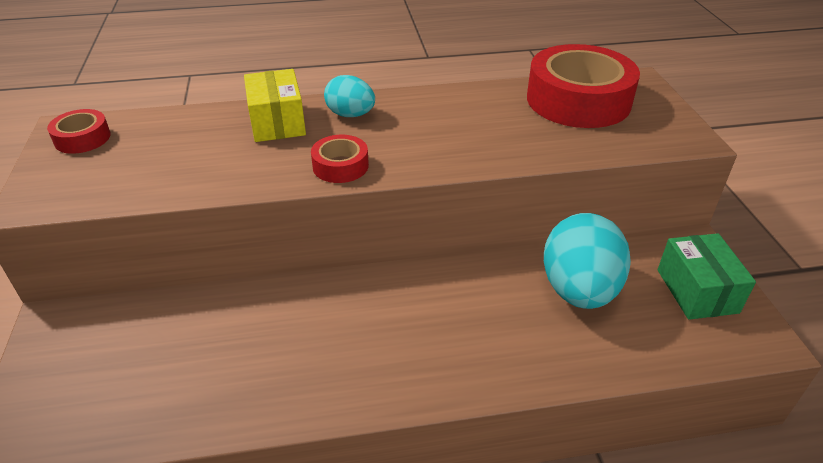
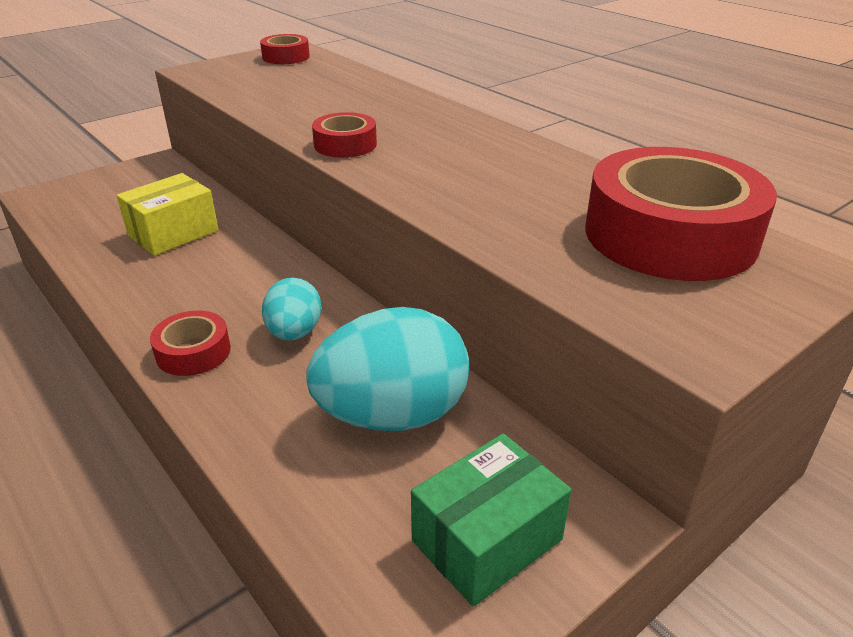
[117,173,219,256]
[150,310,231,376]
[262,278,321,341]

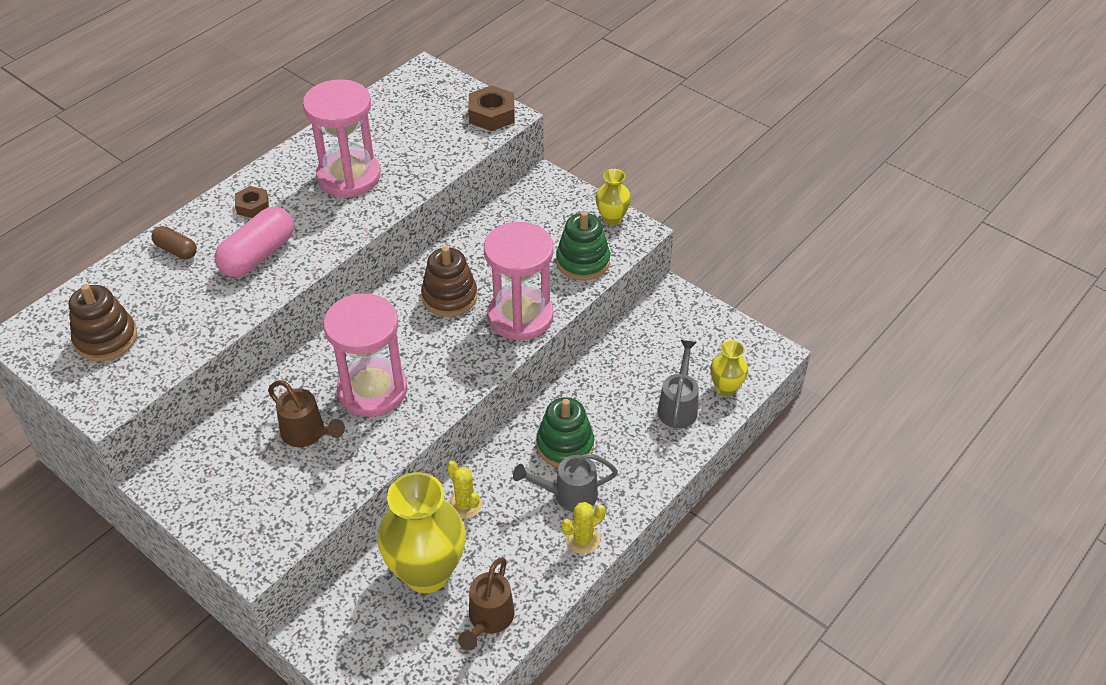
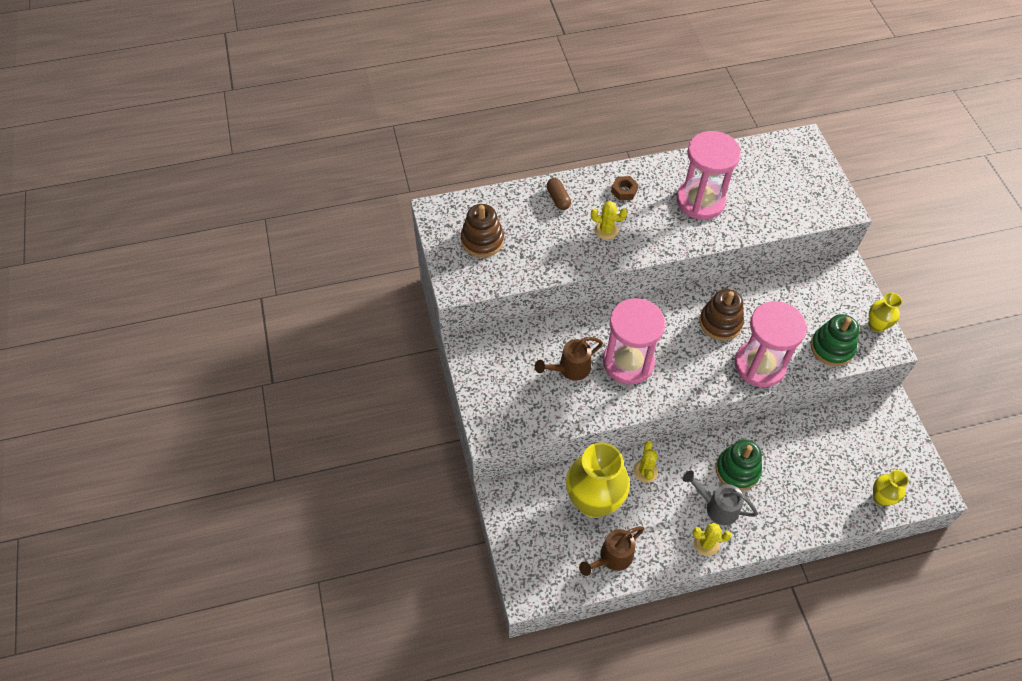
[535,337,603,381]
[591,201,627,240]
[468,85,514,131] (first image)
[657,340,699,428] (first image)

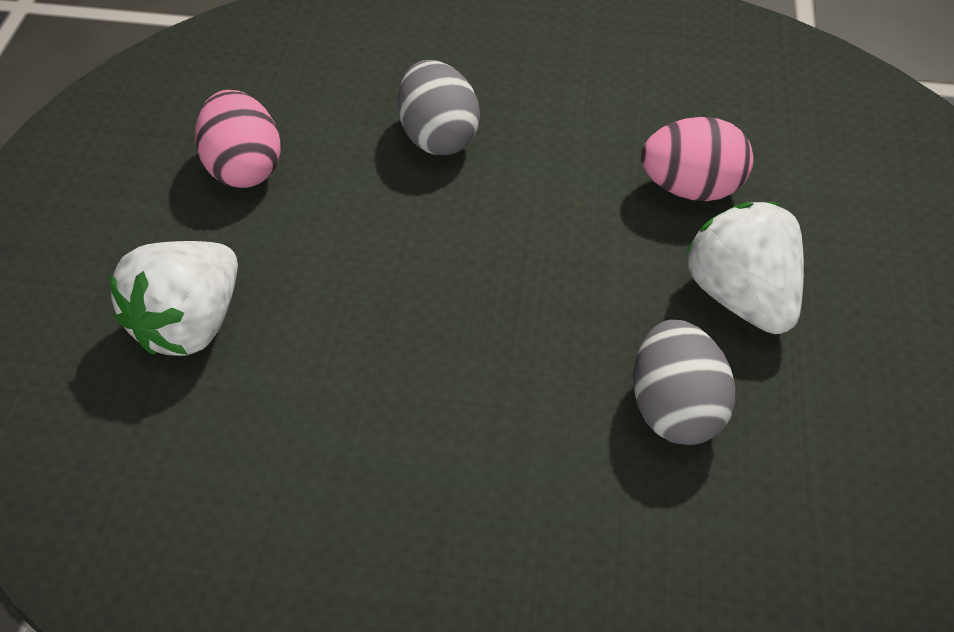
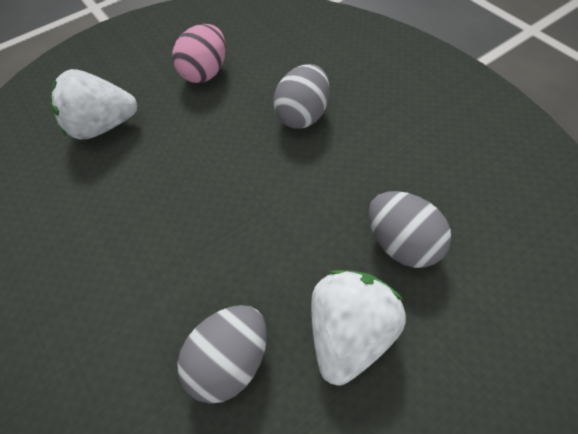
[369,191,451,268]

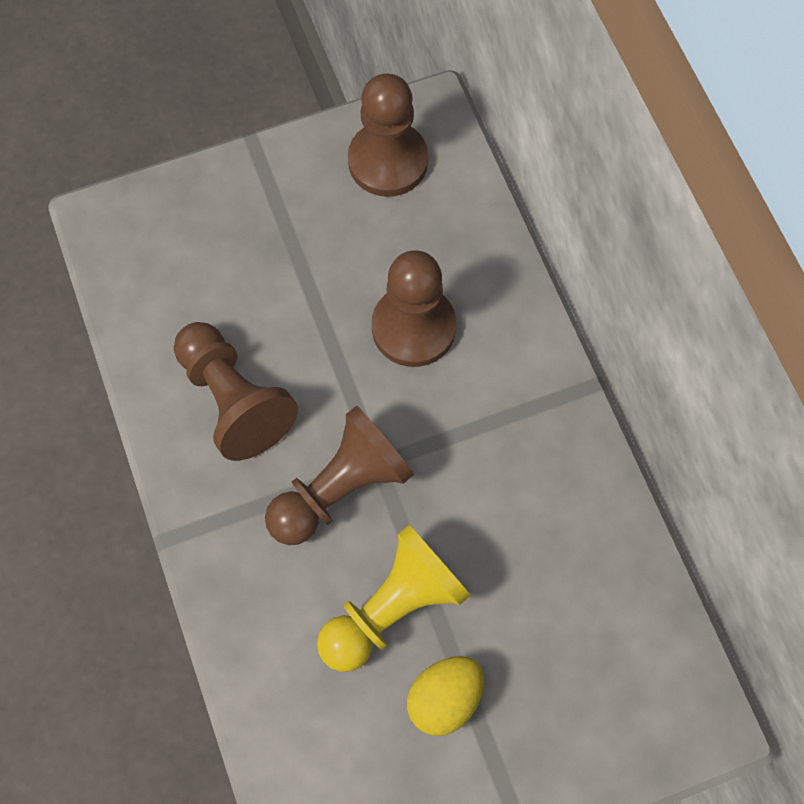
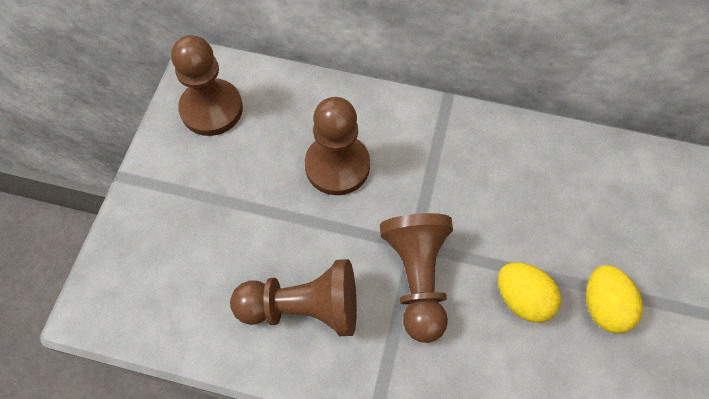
[498,262,561,322]

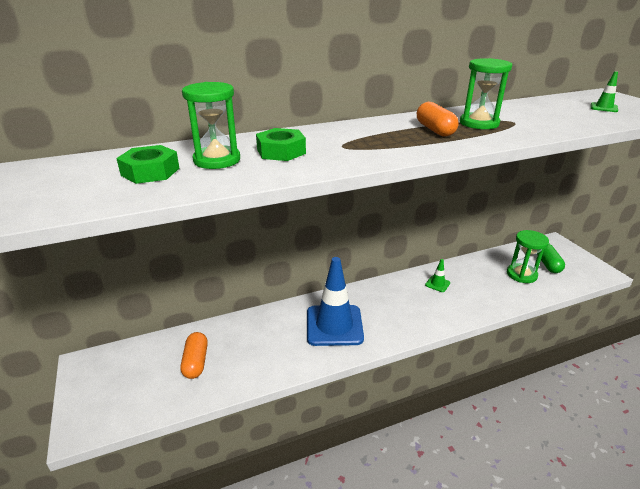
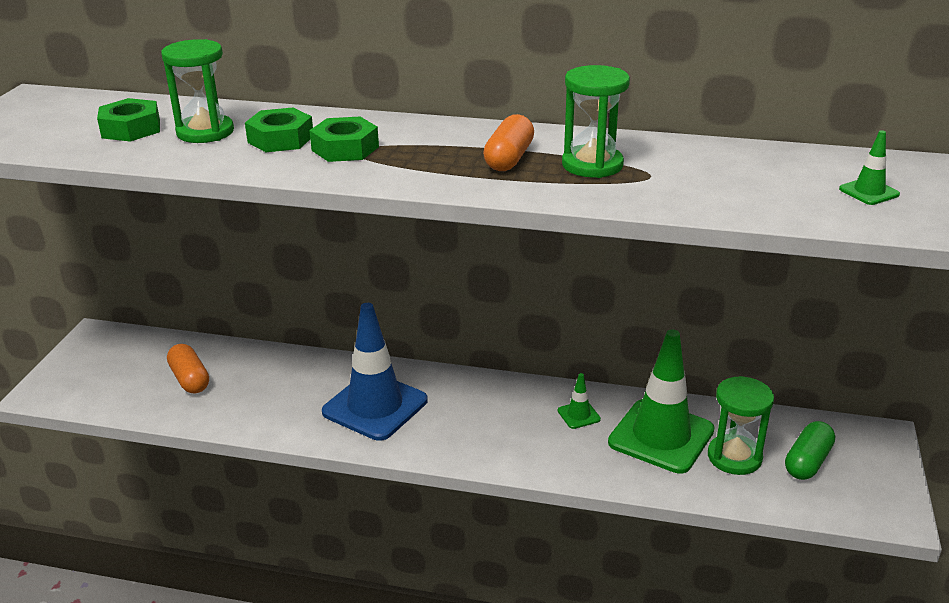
[167,344,209,393]
[309,117,379,162]
[608,329,715,474]

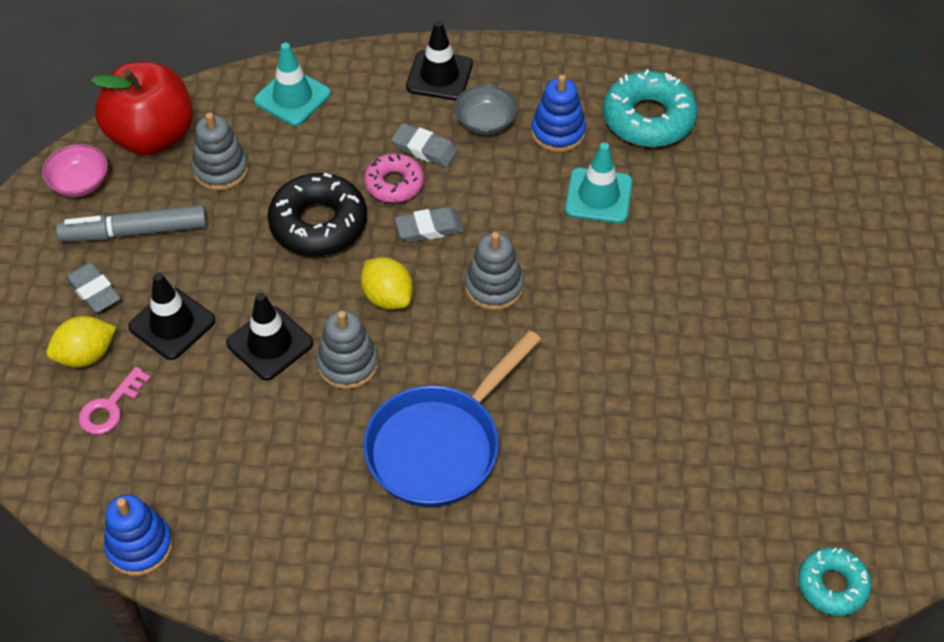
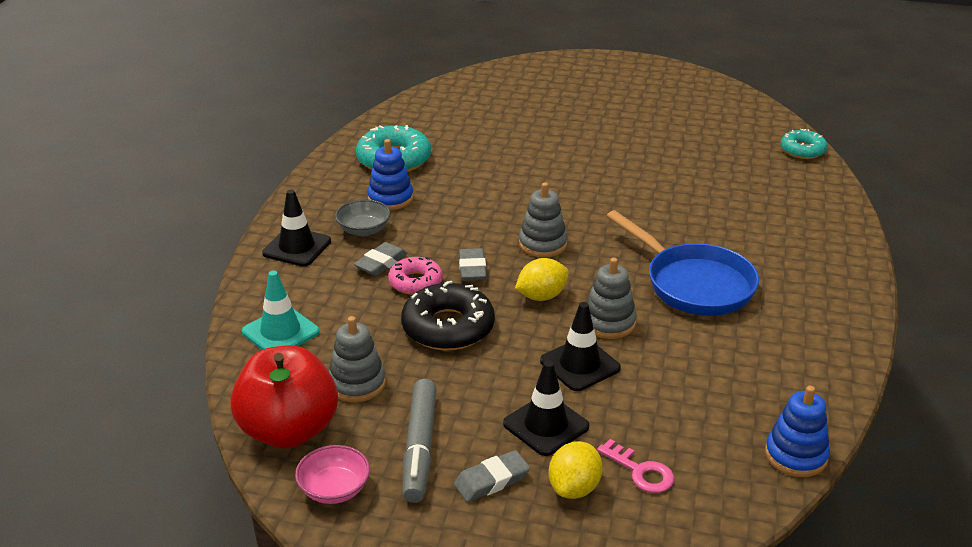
[549,441,603,499]
[565,143,633,223] (first image)

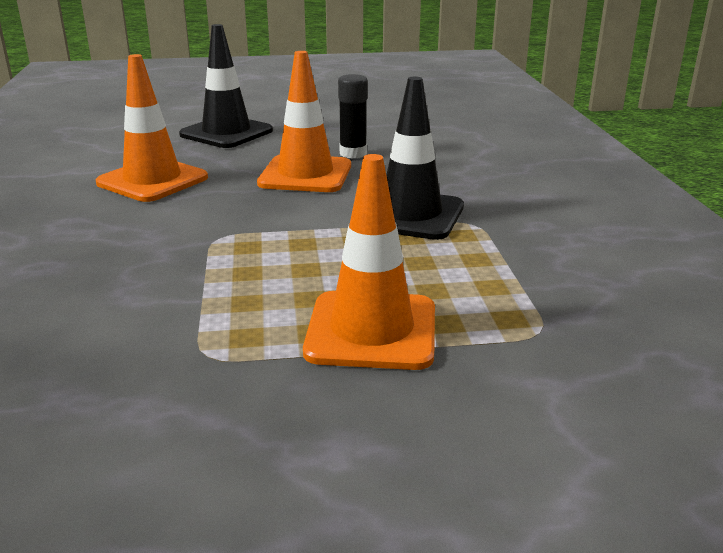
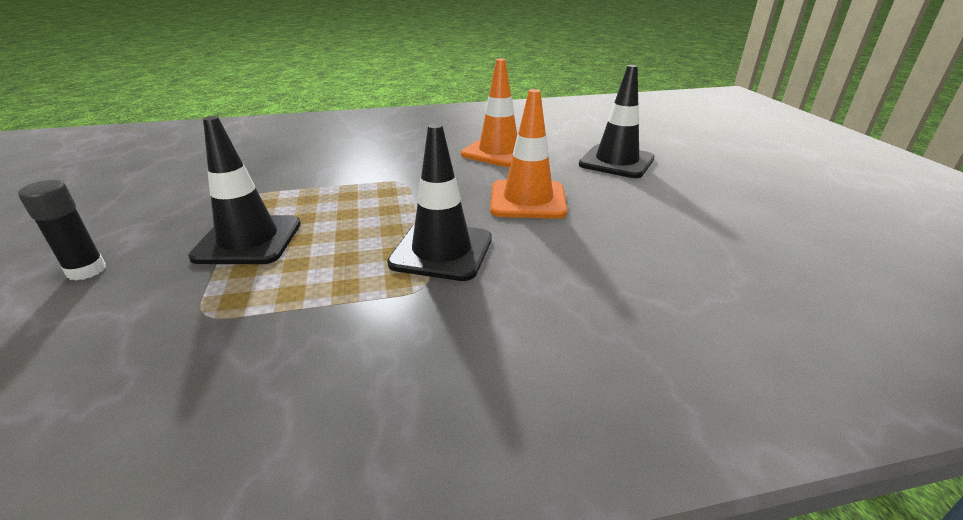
[18,180,106,280]
[188,116,301,264]

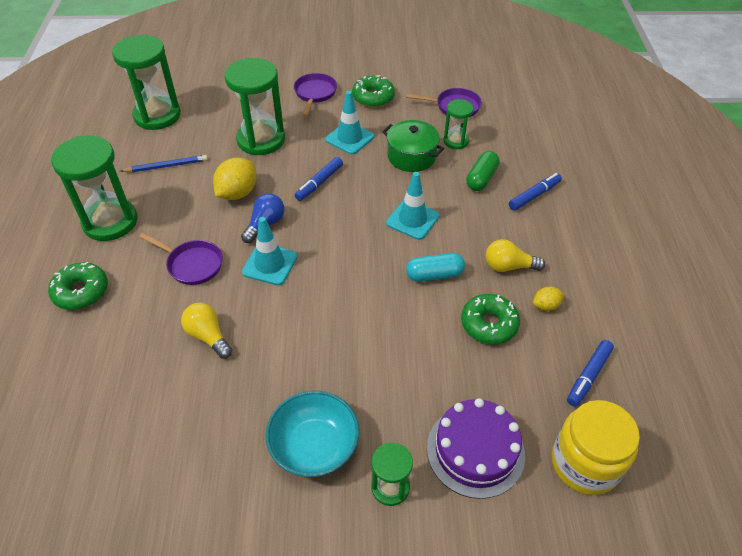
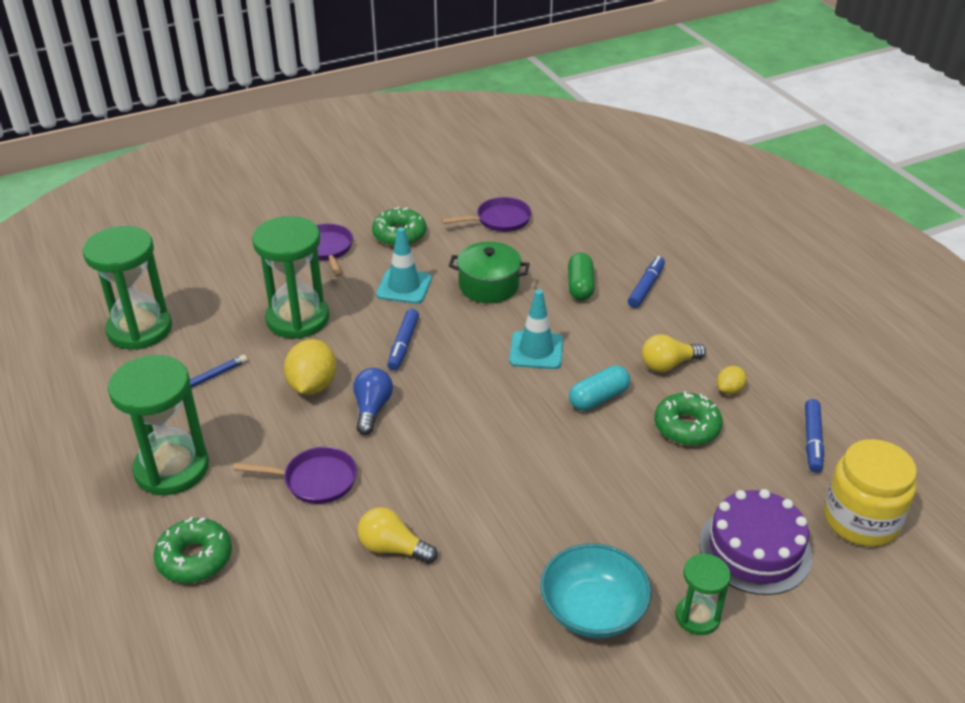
[242,217,297,285] (first image)
[443,99,474,149] (first image)

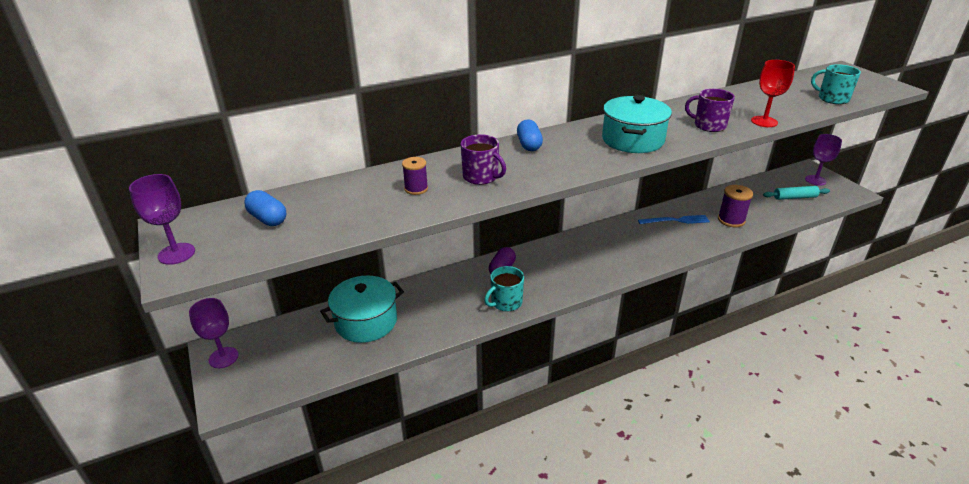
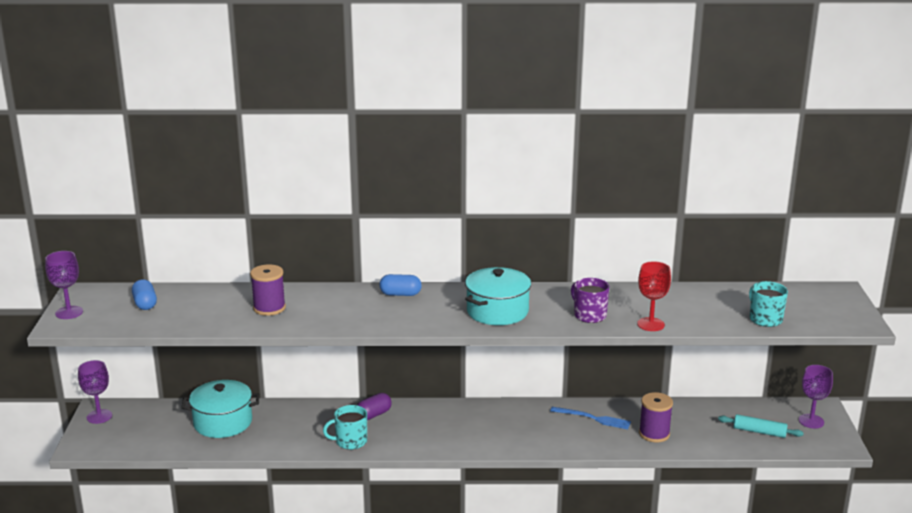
[250,265,286,316]
[379,274,422,296]
[461,134,506,185] (first image)

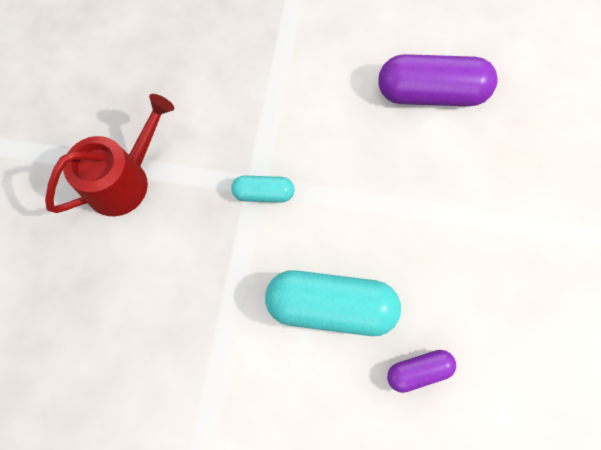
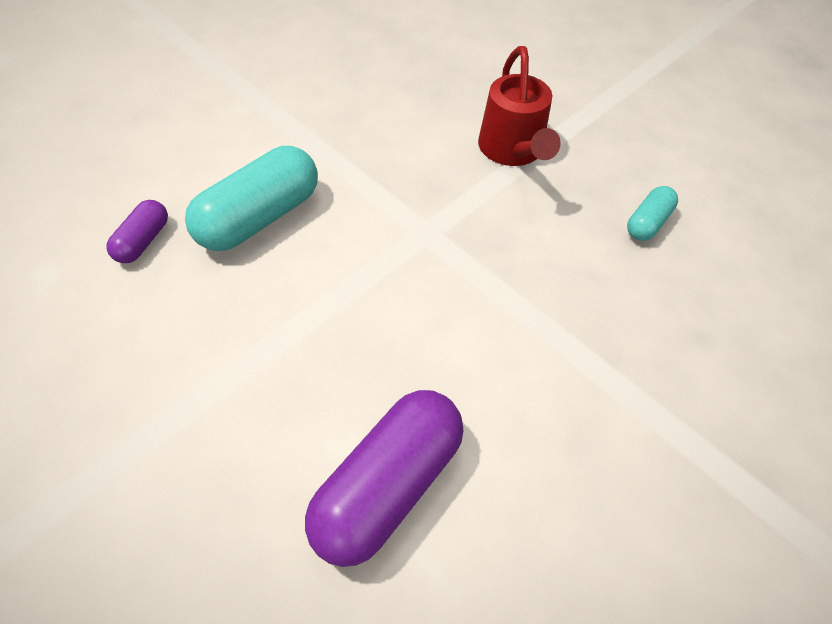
[627,186,678,241]

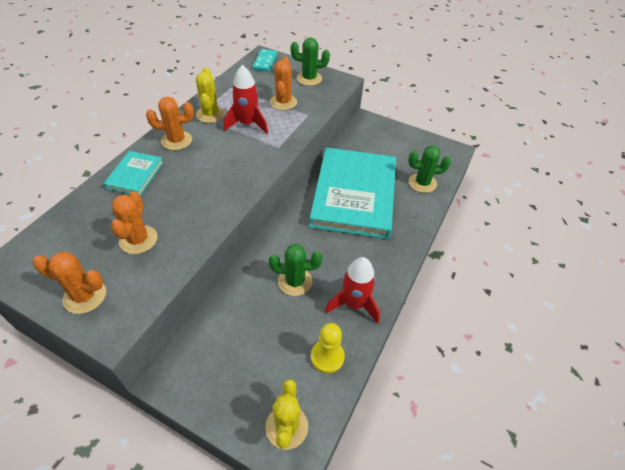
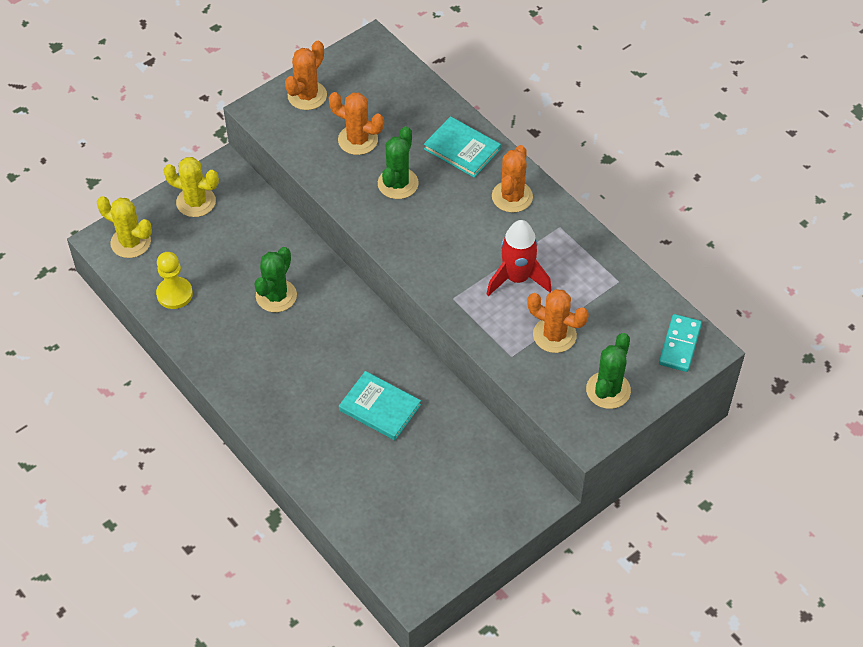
[163,157,219,217]
[339,371,421,440]
[378,126,419,199]
[659,314,702,372]
[325,257,380,324] (first image)

